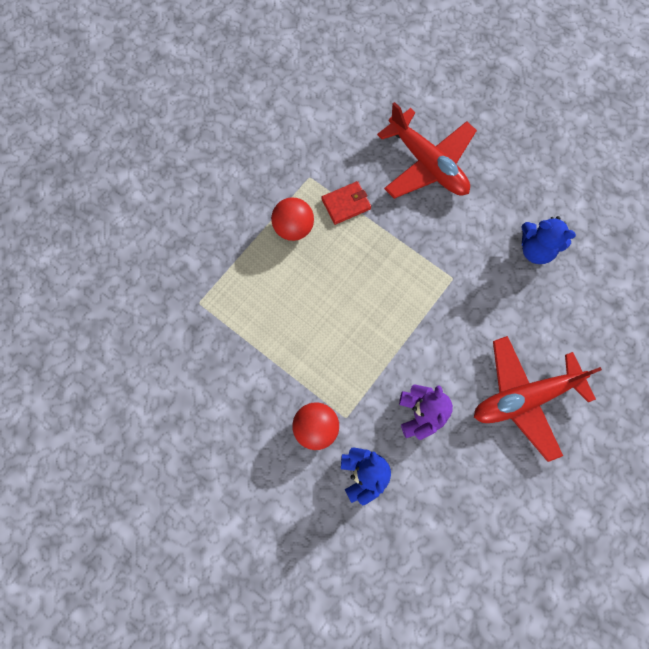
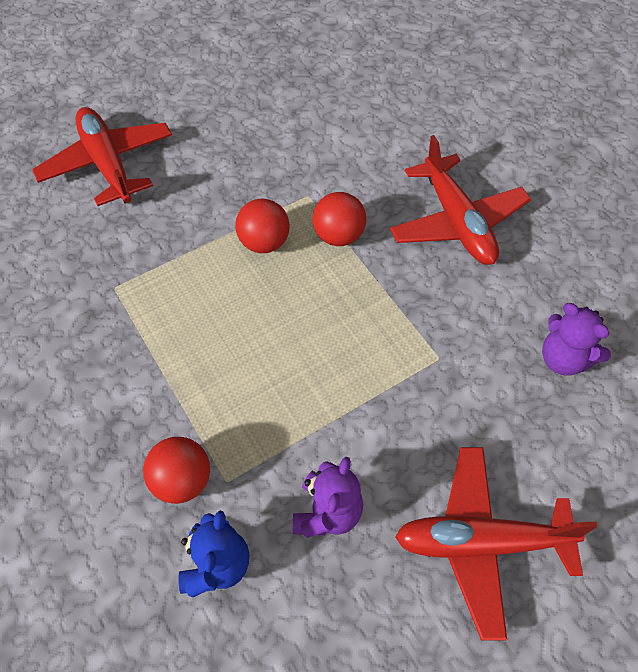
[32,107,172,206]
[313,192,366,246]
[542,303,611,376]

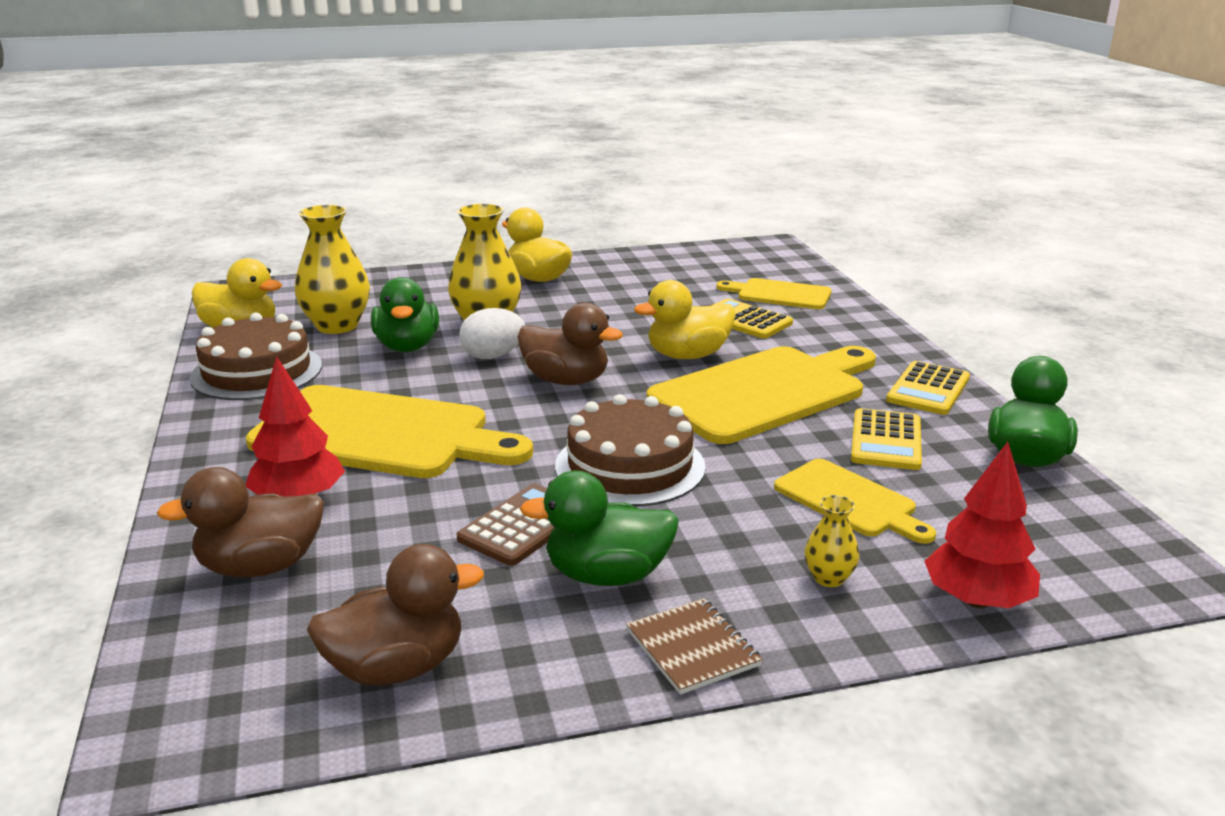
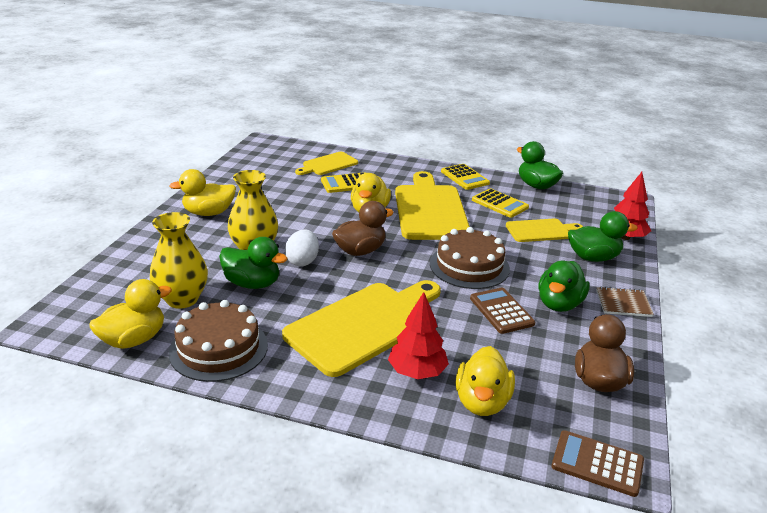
[456,346,515,416]
[551,430,644,497]
[568,211,638,262]

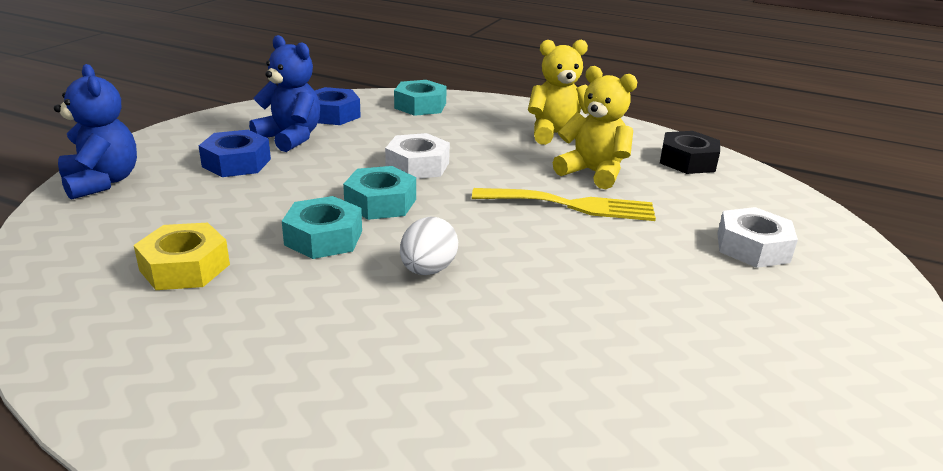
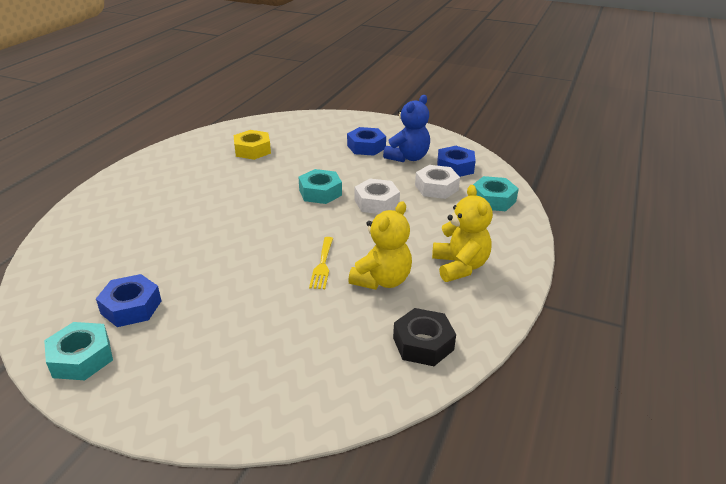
[44,322,113,380]
[96,274,161,327]
[309,237,333,289]
[415,165,460,199]
[54,64,137,200] (first image)
[400,217,458,275] (first image)

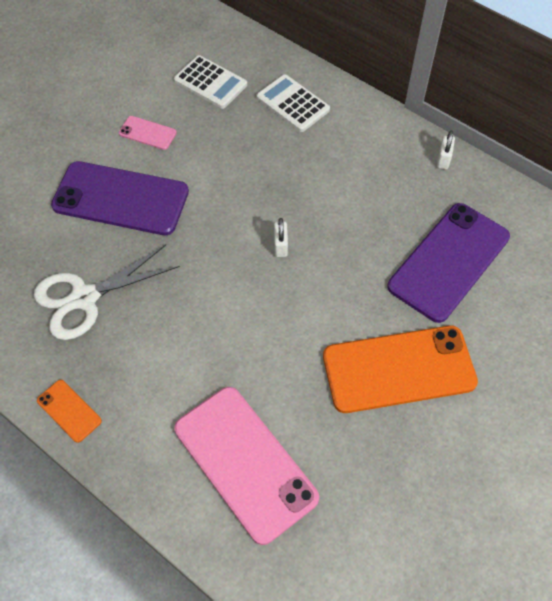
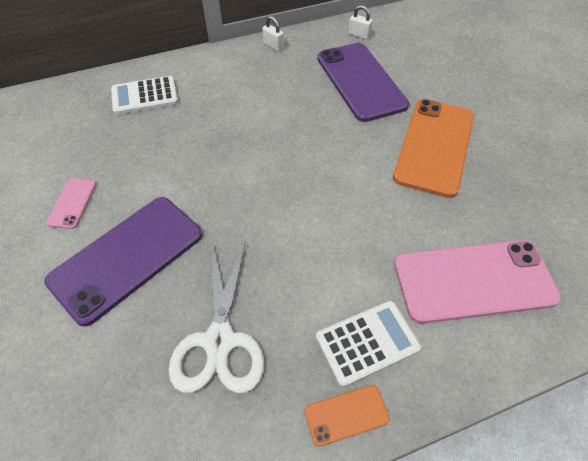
[46,178,96,229]
[316,301,421,387]
[348,5,373,39]

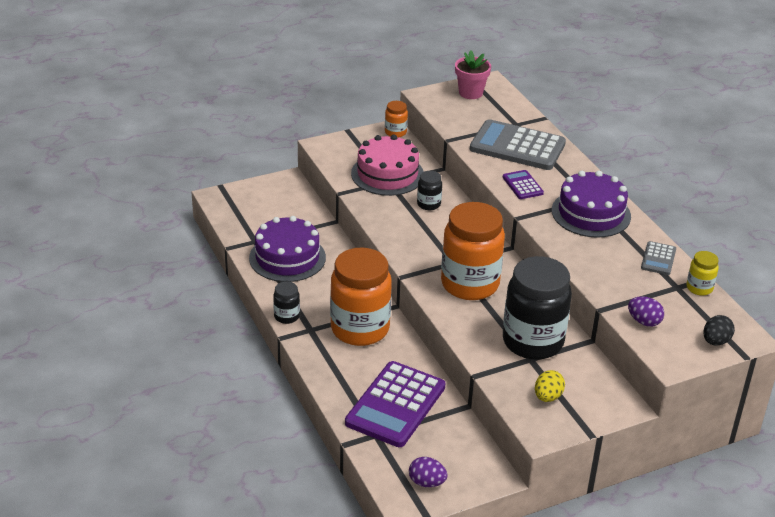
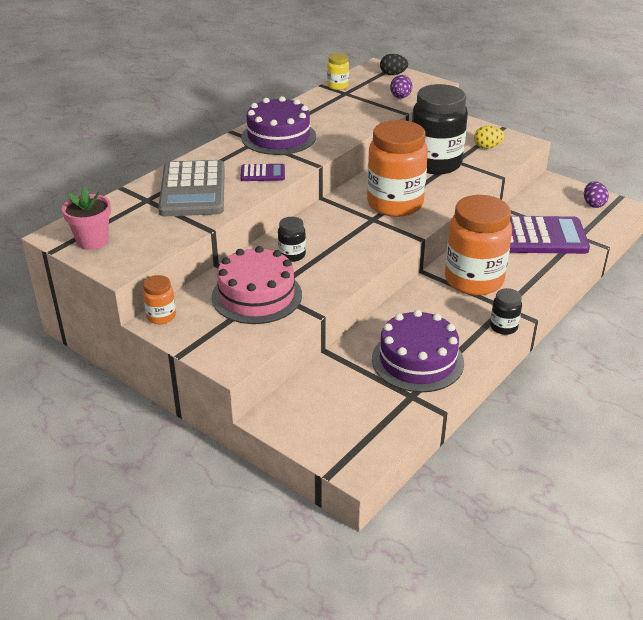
[241,164,285,181]
[641,241,676,275] (first image)

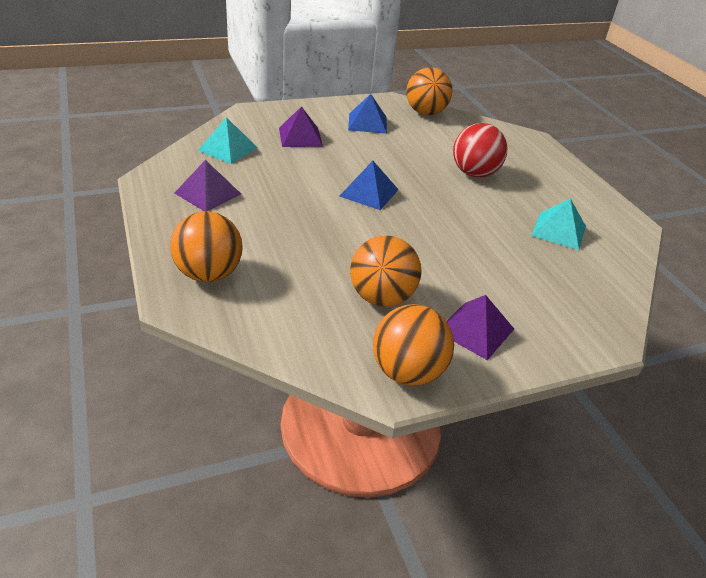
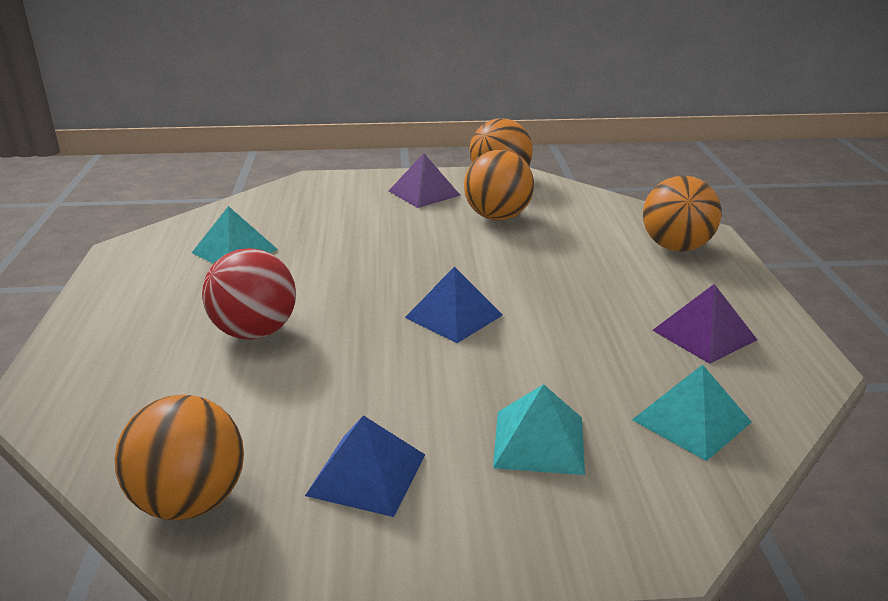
[493,384,585,475]

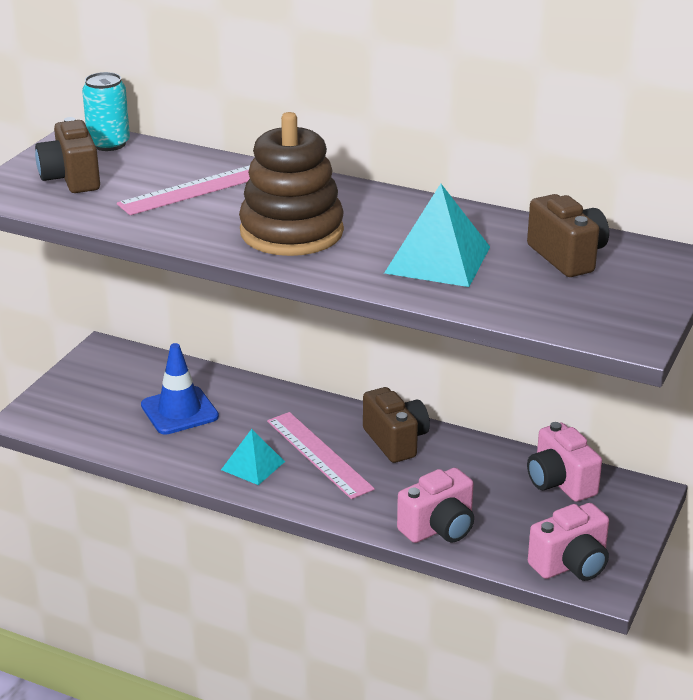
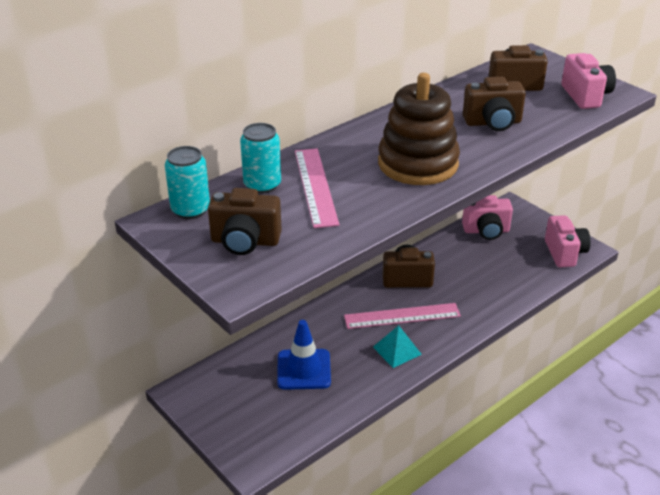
[240,123,281,194]
[463,77,526,131]
[561,53,616,109]

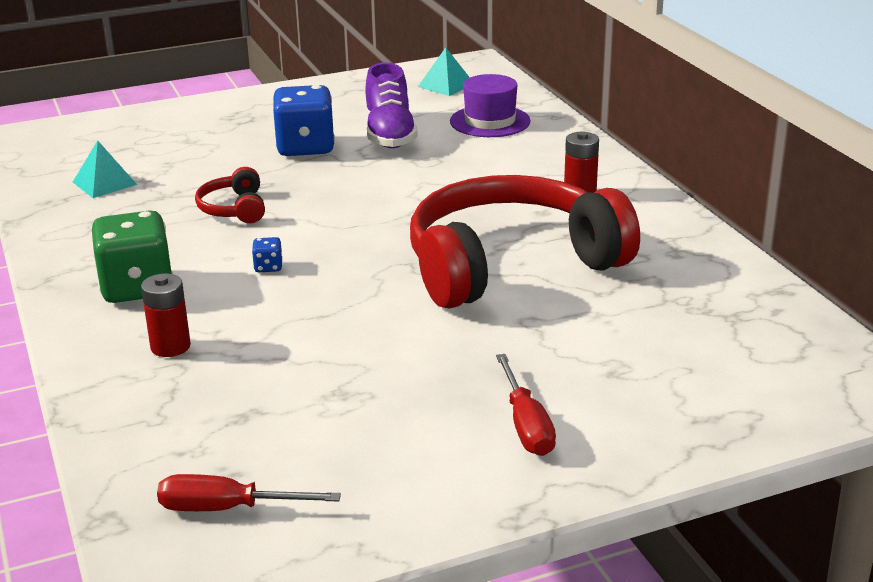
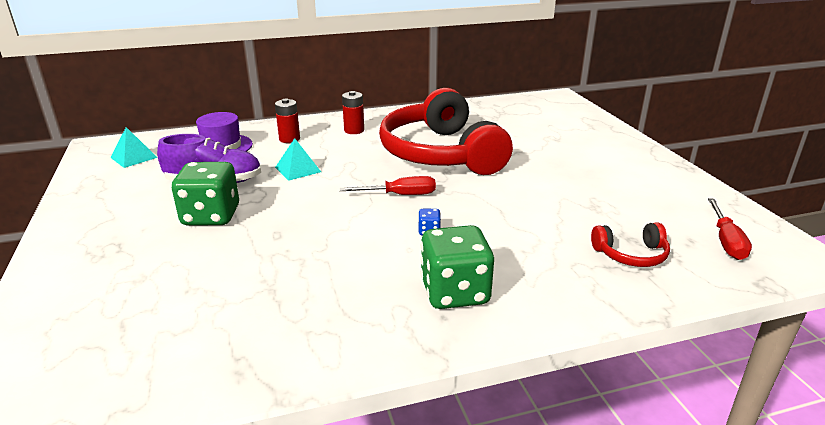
[172,162,239,226]
[275,99,300,143]
[275,138,321,181]
[340,176,436,195]
[591,222,670,267]

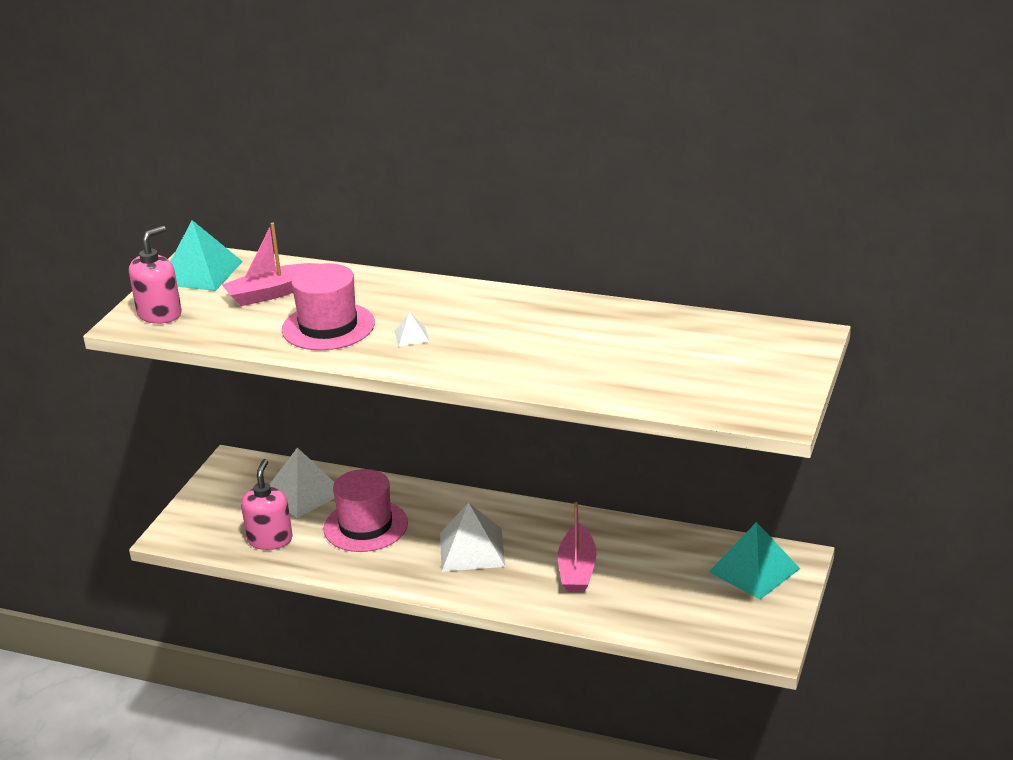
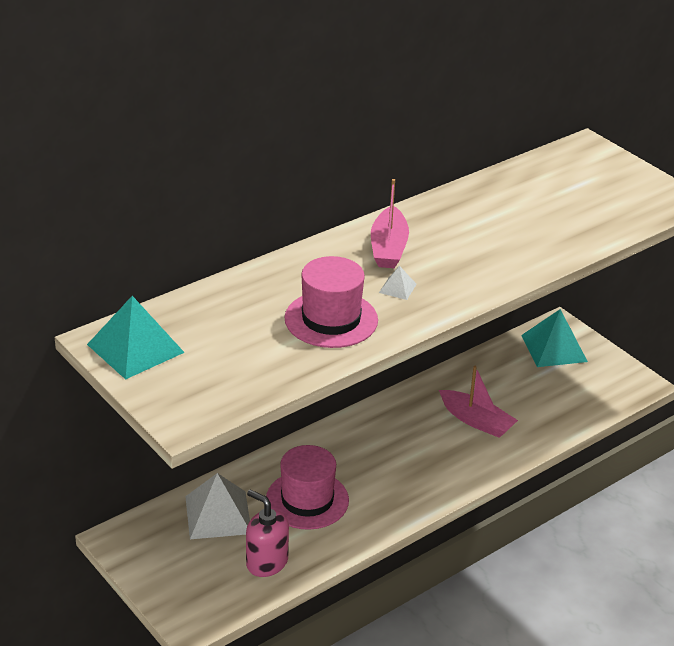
[371,179,409,268]
[129,226,182,324] (first image)
[440,502,505,572] (first image)

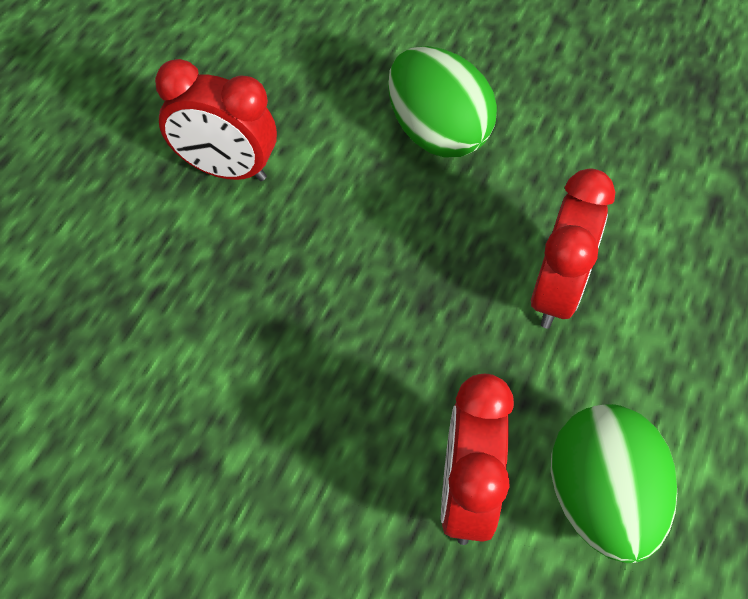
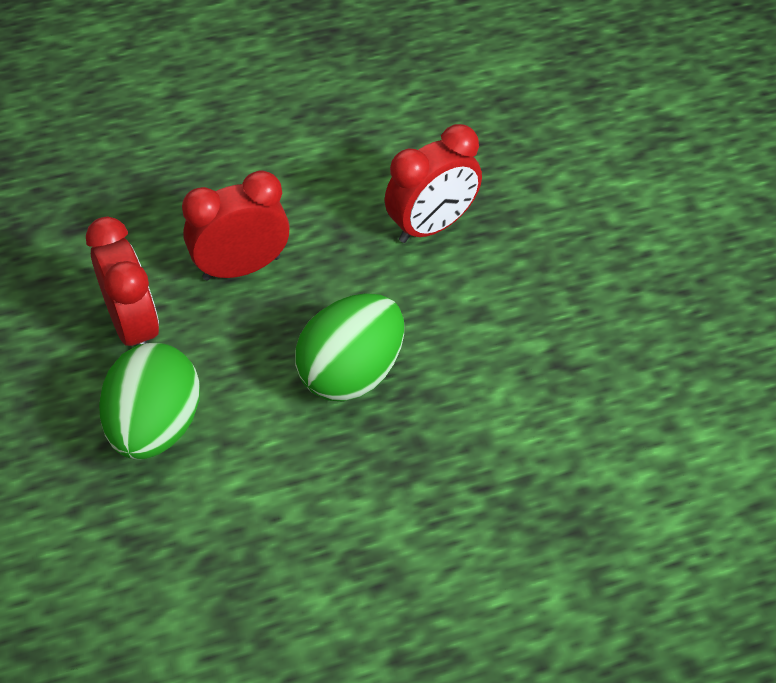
[86,217,159,346]
[295,293,404,402]

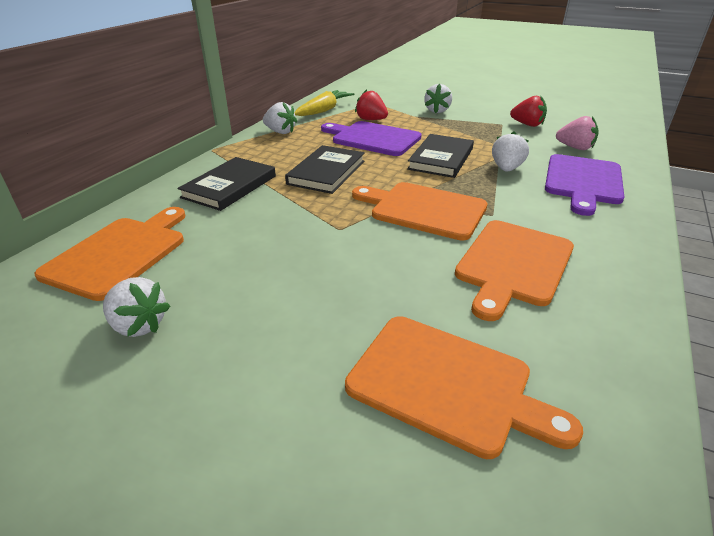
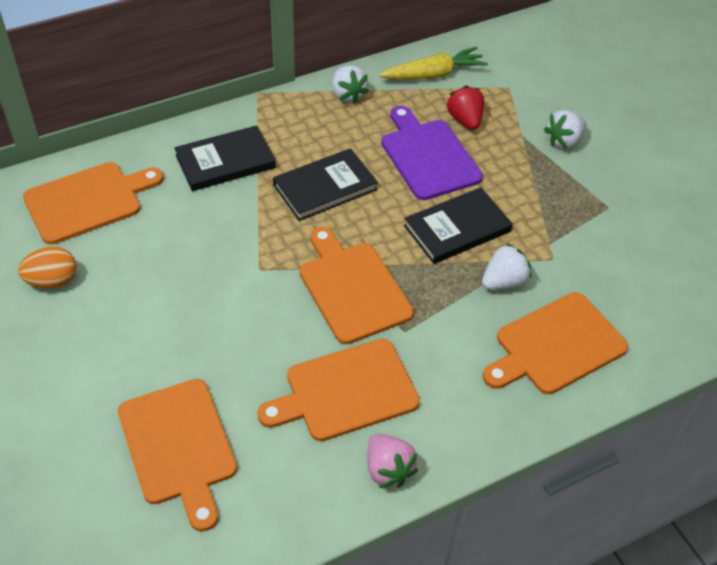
[18,246,76,289]
[367,434,418,488]
[483,292,628,394]
[510,95,547,127] (first image)

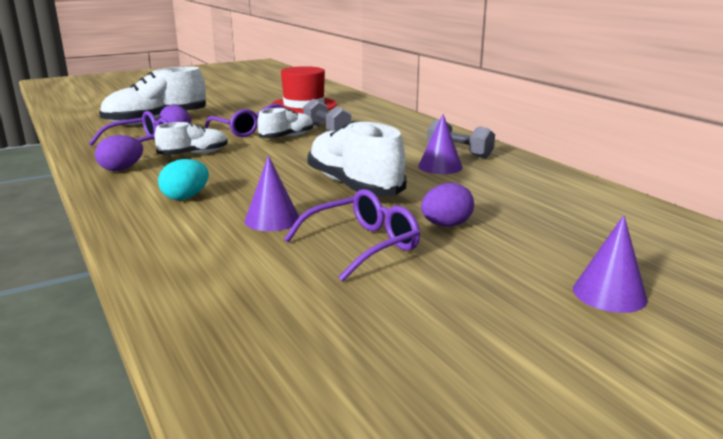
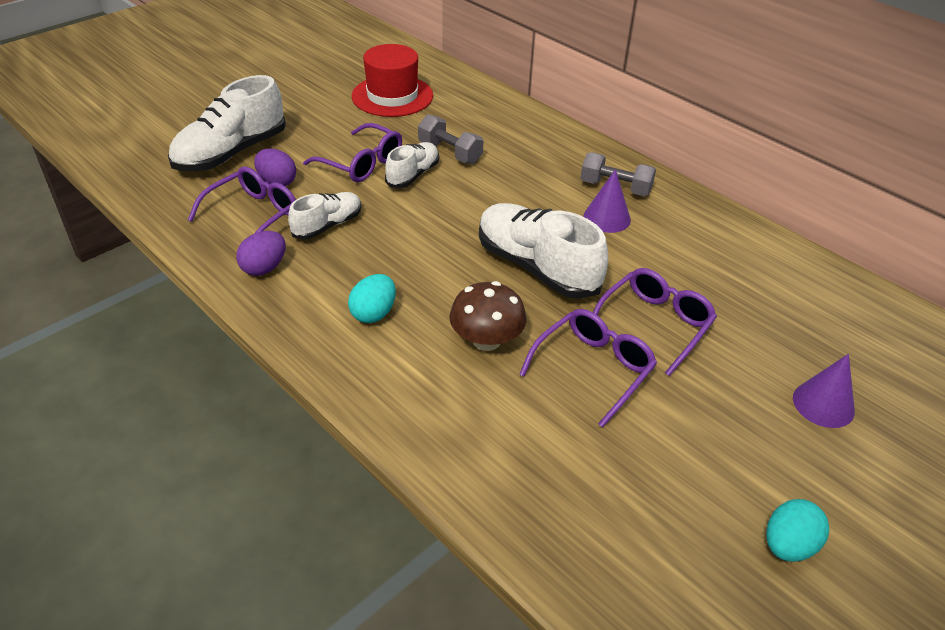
[449,281,526,351]
[593,268,717,376]
[766,499,829,562]

